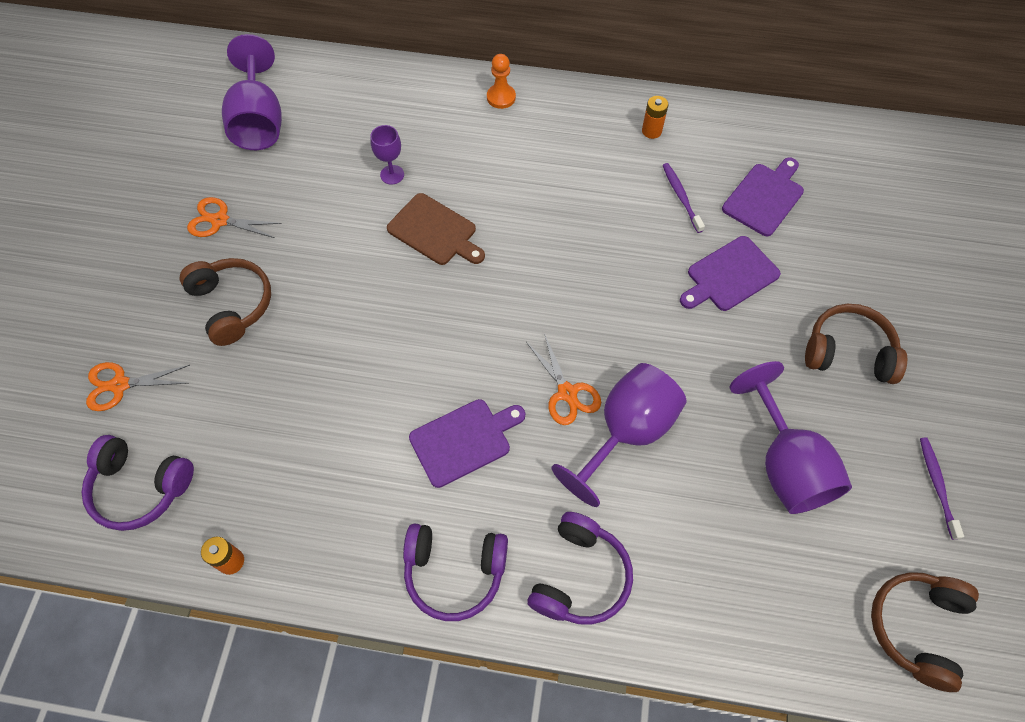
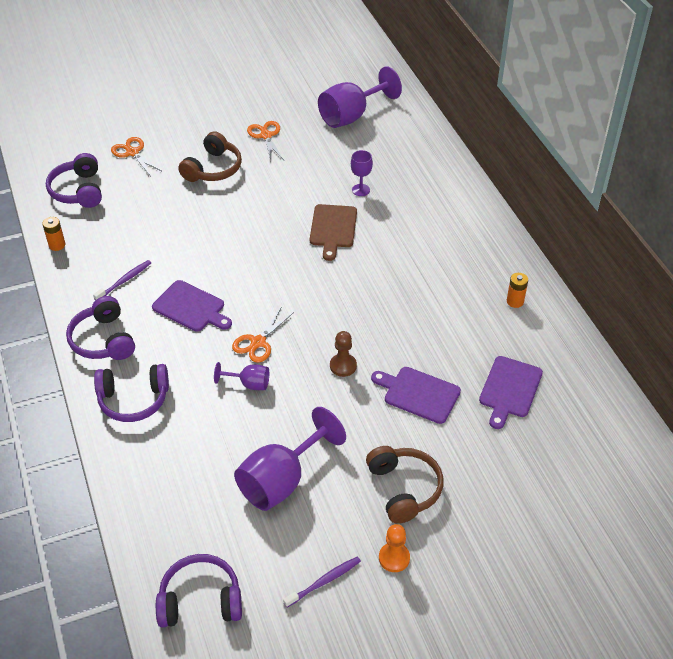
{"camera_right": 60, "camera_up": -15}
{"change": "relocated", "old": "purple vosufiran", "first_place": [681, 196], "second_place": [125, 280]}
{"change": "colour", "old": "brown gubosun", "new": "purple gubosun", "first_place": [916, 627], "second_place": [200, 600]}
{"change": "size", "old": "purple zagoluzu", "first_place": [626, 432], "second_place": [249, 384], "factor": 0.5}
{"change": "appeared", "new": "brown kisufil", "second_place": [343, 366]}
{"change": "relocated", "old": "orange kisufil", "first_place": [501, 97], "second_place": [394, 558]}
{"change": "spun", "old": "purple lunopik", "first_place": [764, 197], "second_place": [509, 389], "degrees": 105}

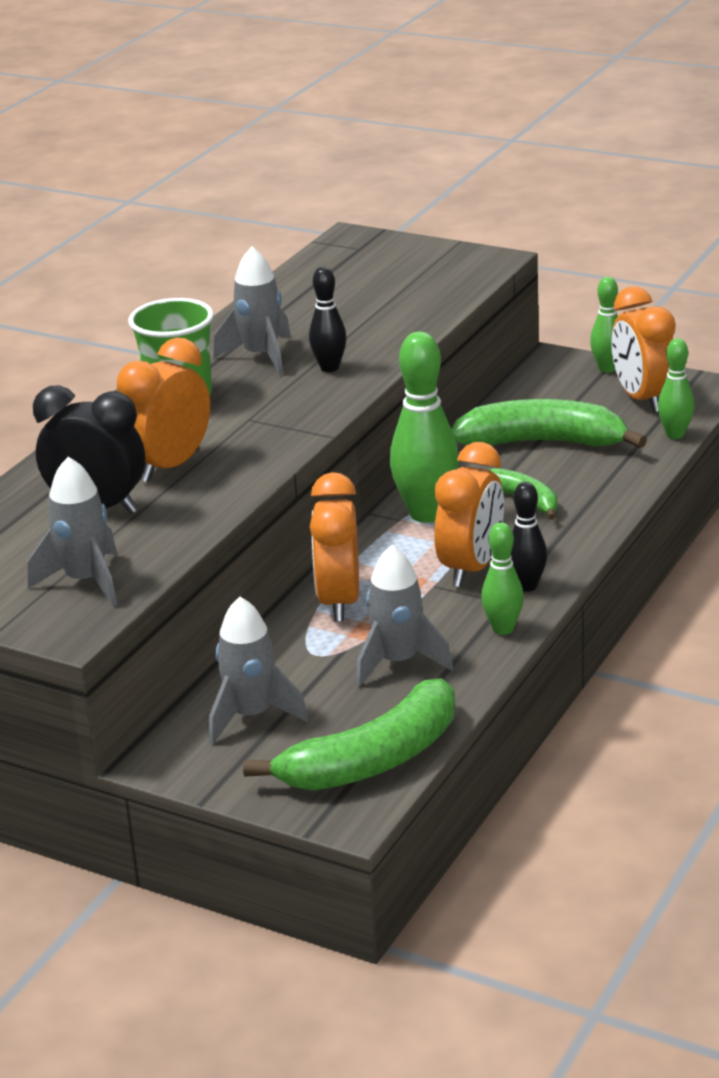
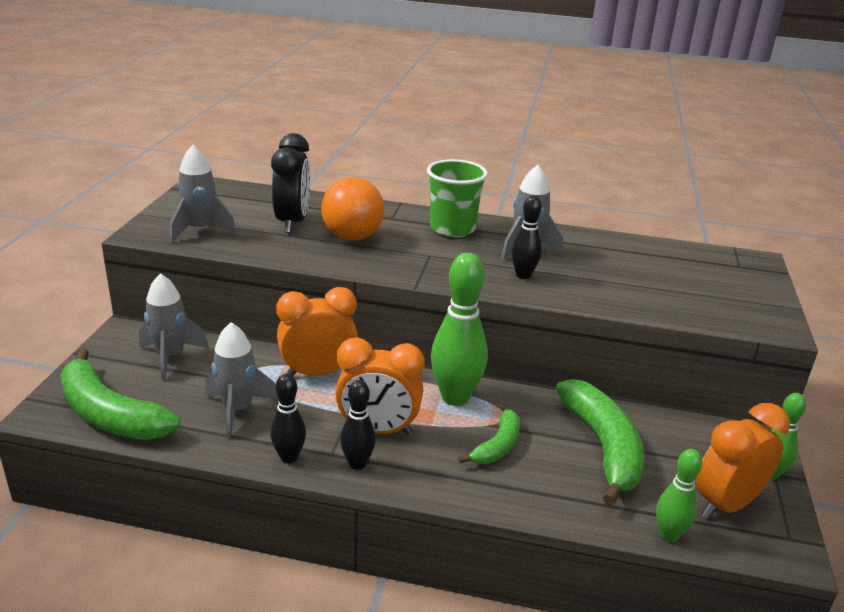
{"camera_right": 70, "camera_up": 0}
{"change": "colour", "old": "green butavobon", "new": "black butavobon", "first_place": [503, 629], "second_place": [289, 457]}
{"change": "exchanged", "old": "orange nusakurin", "new": "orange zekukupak", "first_place": [170, 466], "second_place": [352, 237]}

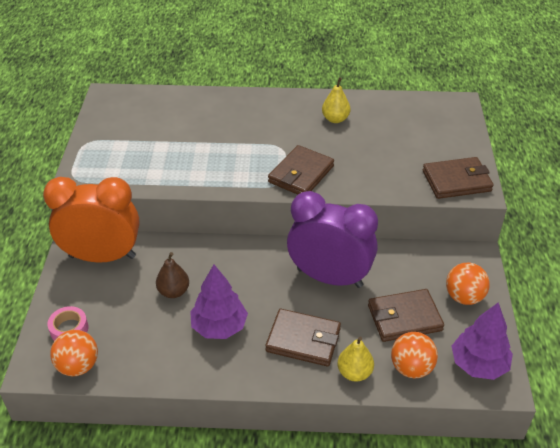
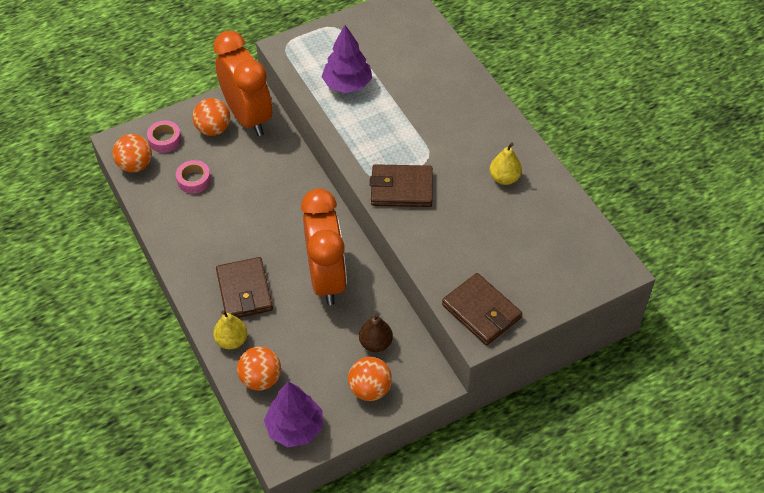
{"camera_right": 60, "camera_up": 10}
{"change": "appeared", "new": "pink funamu", "second_place": [194, 180]}
{"change": "appeared", "new": "orange zekukupak", "second_place": [213, 129]}
{"change": "colour", "old": "purple nusakurin", "new": "orange nusakurin", "first_place": [329, 277], "second_place": [326, 278]}
{"change": "relocated", "old": "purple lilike", "first_place": [219, 326], "second_place": [347, 84]}
{"change": "relocated", "old": "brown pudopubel", "first_place": [173, 291], "second_place": [375, 343]}
{"change": "missing", "old": "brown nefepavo", "first_place": [404, 318]}

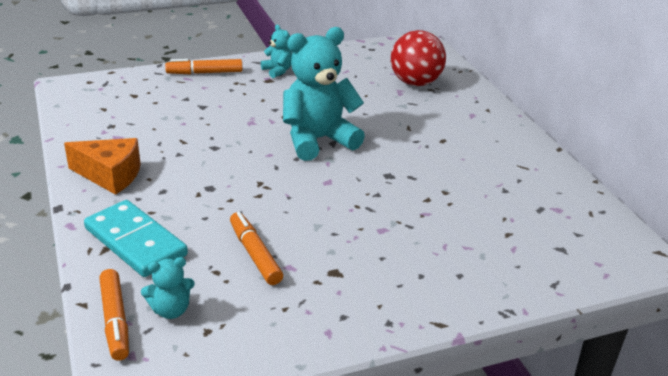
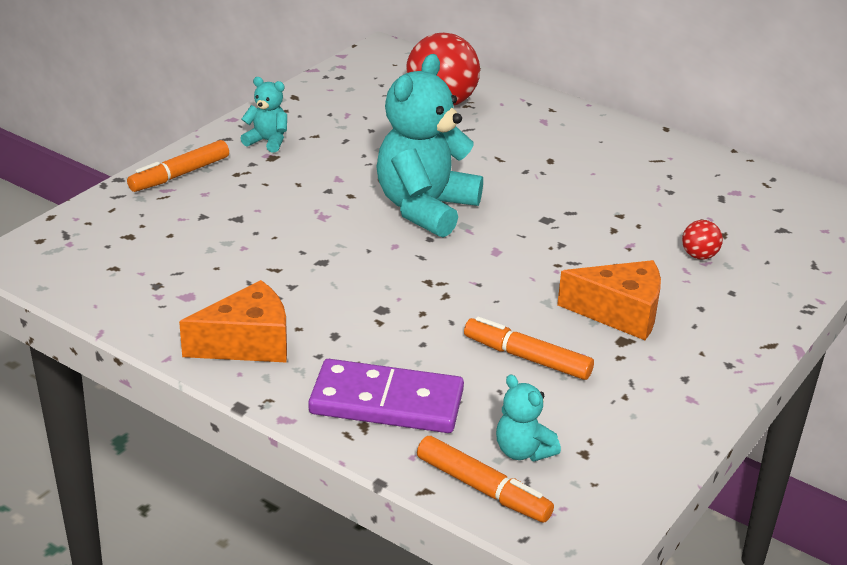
{"camera_right": -35, "camera_up": 0}
{"change": "colour", "old": "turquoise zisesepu", "new": "purple zisesepu", "first_place": [135, 242], "second_place": [386, 402]}
{"change": "spun", "old": "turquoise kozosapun", "first_place": [171, 310], "second_place": [523, 451], "degrees": 105}
{"change": "appeared", "new": "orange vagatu", "second_place": [620, 313]}
{"change": "appeared", "new": "red zekukupak", "second_place": [699, 256]}

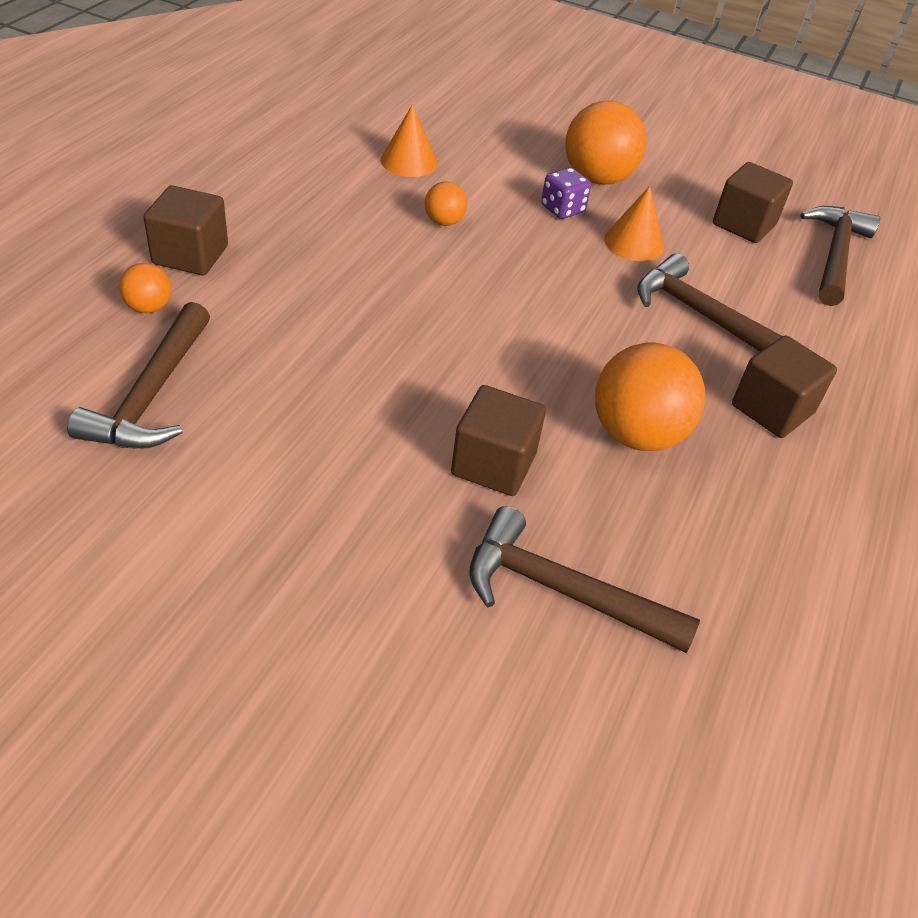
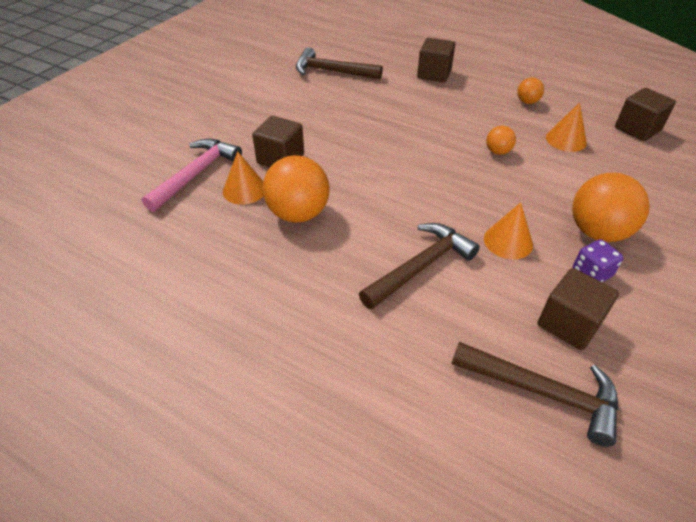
{"camera_right": 100, "camera_up": 0}
{"change": "colour", "old": "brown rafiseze", "new": "pink rafiseze", "first_place": [563, 591], "second_place": [196, 174]}
{"change": "appeared", "new": "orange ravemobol", "second_place": [244, 190]}
{"change": "relocated", "old": "orange zekukupak", "first_place": [149, 307], "second_place": [527, 102]}
{"change": "relocated", "old": "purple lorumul", "first_place": [562, 209], "second_place": [591, 273]}
{"change": "relocated", "old": "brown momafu", "first_place": [772, 409], "second_place": [637, 129]}

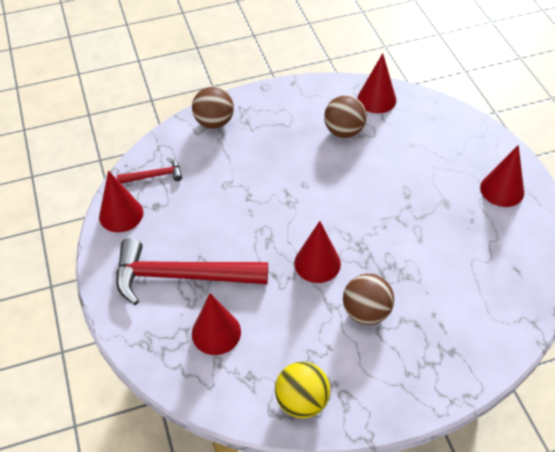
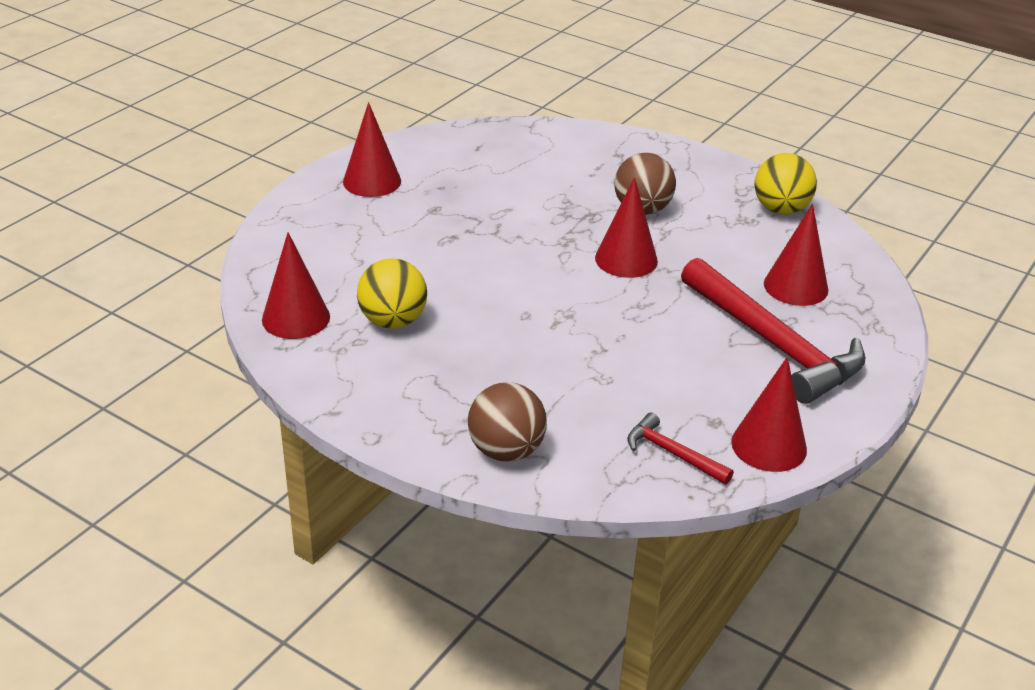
{"camera_right": -130, "camera_up": -15}
{"change": "colour", "old": "brown zekukupak", "new": "yellow zekukupak", "first_place": [344, 131], "second_place": [393, 321]}

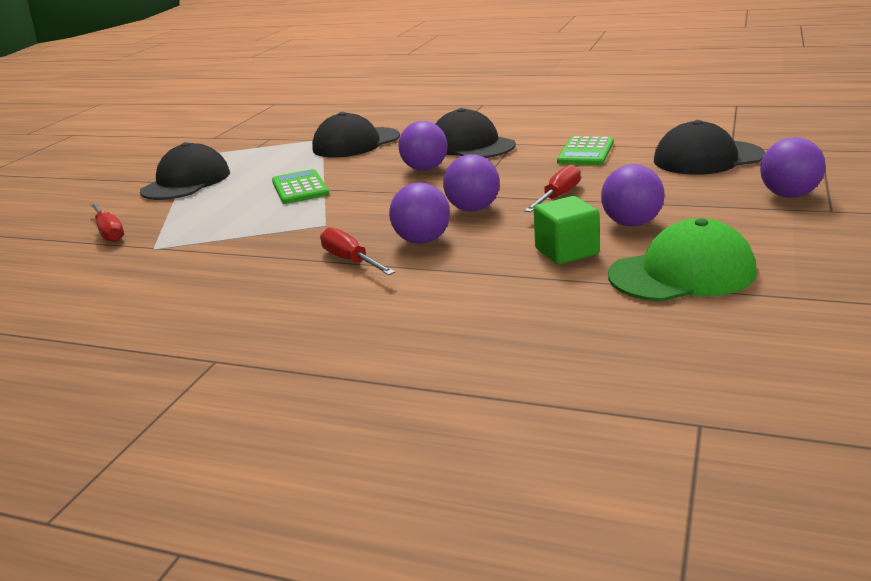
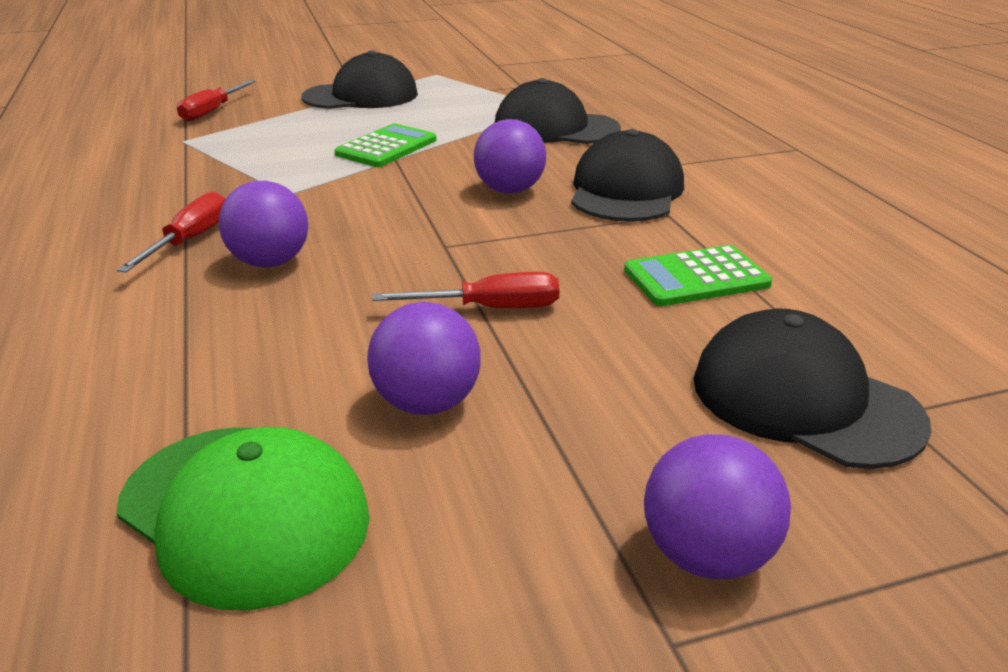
{"camera_right": 50, "camera_up": 5}
{"change": "missing", "old": "purple zekukupak", "first_place": [473, 209]}
{"change": "missing", "old": "green momafu", "first_place": [566, 252]}

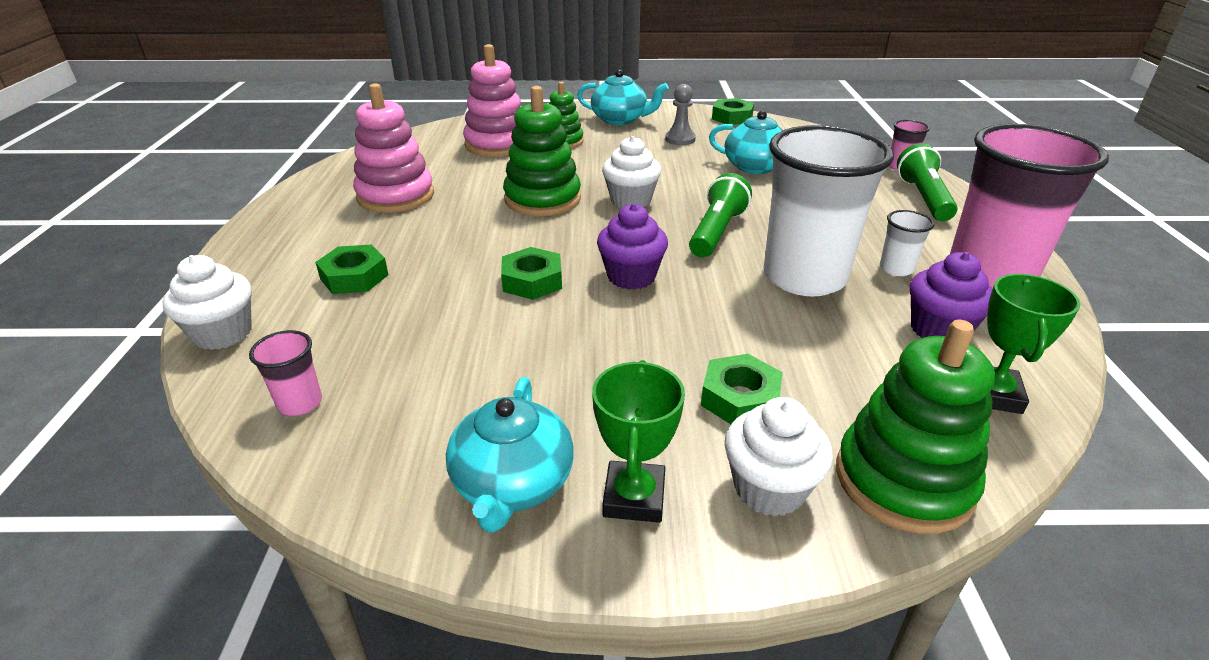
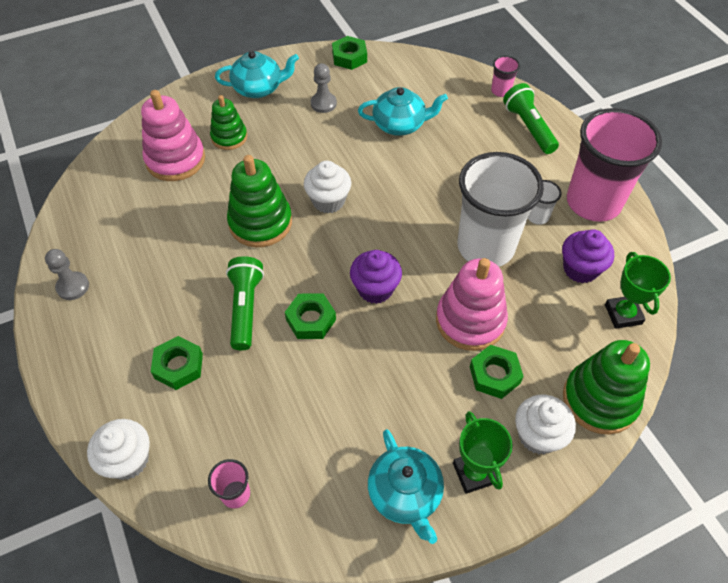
{"camera_right": -25, "camera_up": 20}
{"change": "appeared", "new": "grey kisufil", "second_place": [73, 287]}
{"change": "relocated", "old": "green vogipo", "first_place": [717, 232], "second_place": [245, 308]}
{"change": "relocated", "old": "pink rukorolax", "first_place": [396, 196], "second_place": [470, 321]}

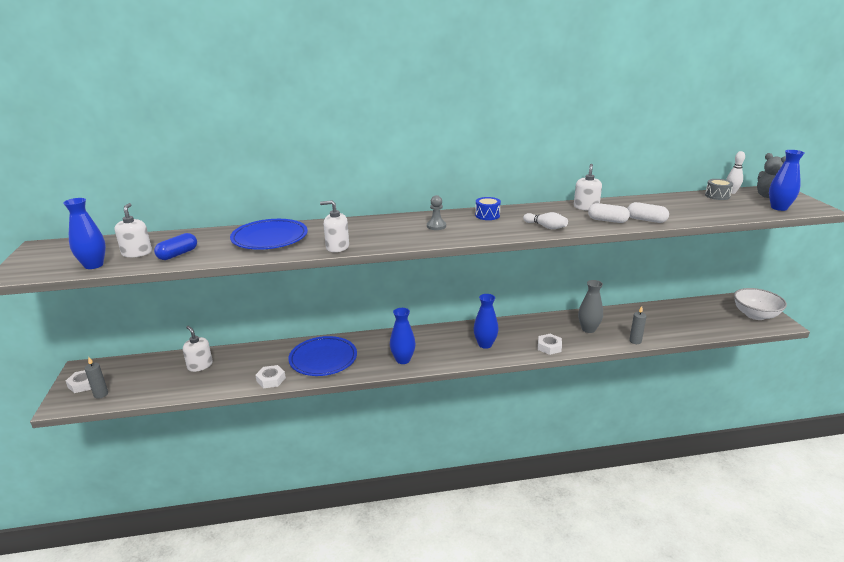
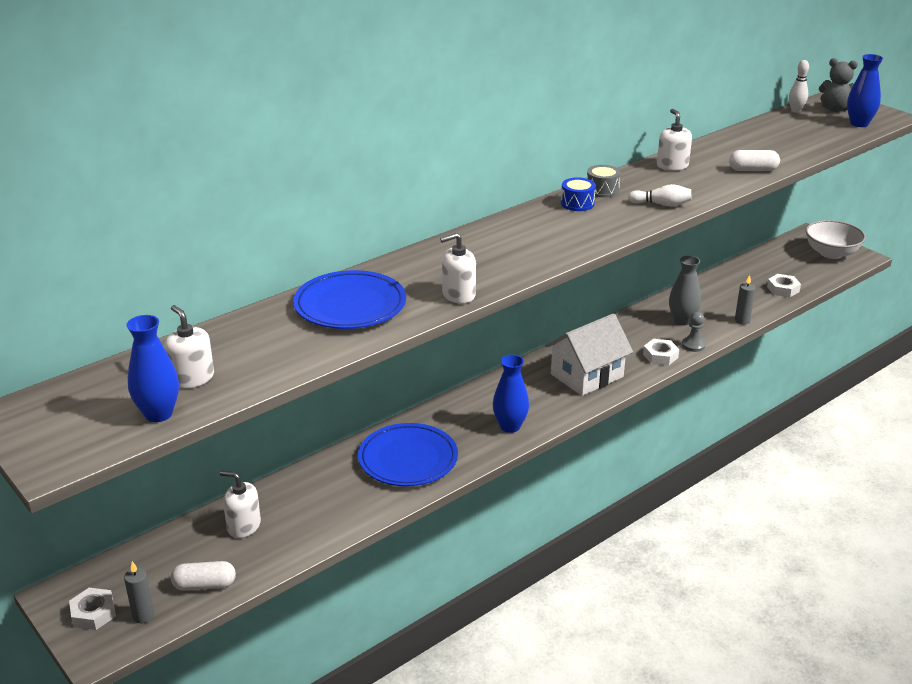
{"camera_right": -30, "camera_up": 5}
{"change": "relocated", "old": "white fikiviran", "first_place": [607, 220], "second_place": [204, 585]}
{"change": "exchanged", "old": "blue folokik", "new": "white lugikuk", "first_place": [485, 344], "second_place": [587, 375]}
{"change": "relocated", "old": "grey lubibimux", "first_place": [717, 196], "second_place": [602, 190]}
{"change": "relocated", "old": "grey kisufil", "first_place": [436, 226], "second_place": [693, 345]}
{"change": "relocated", "old": "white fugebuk", "first_place": [271, 380], "second_place": [783, 289]}
{"change": "missing", "old": "blue fikiviran", "first_place": [178, 254]}

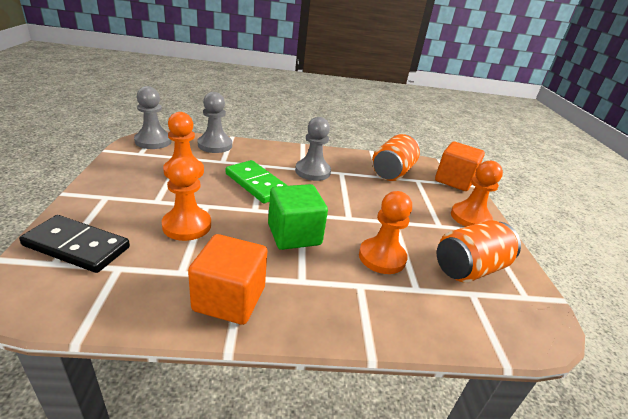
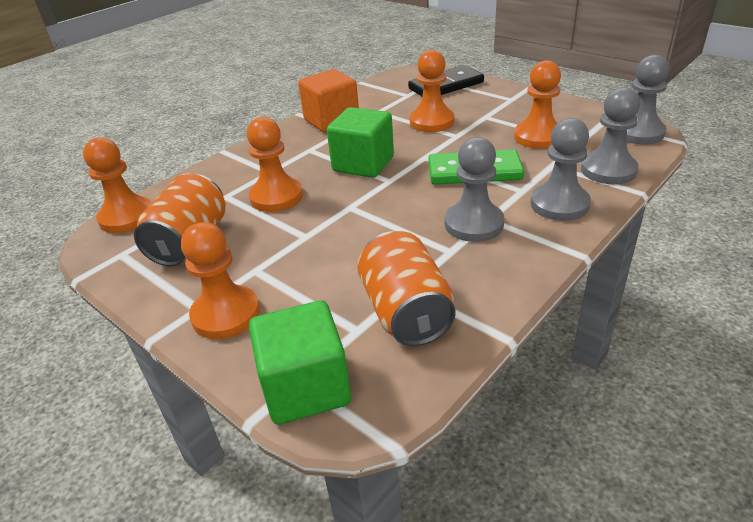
{"camera_right": 140, "camera_up": 5}
{"change": "appeared", "new": "orange kisufil", "second_place": [127, 217]}
{"change": "colour", "old": "orange momafu", "new": "green momafu", "first_place": [454, 180], "second_place": [306, 387]}
{"change": "appeared", "new": "grey kisufil", "second_place": [559, 204]}

